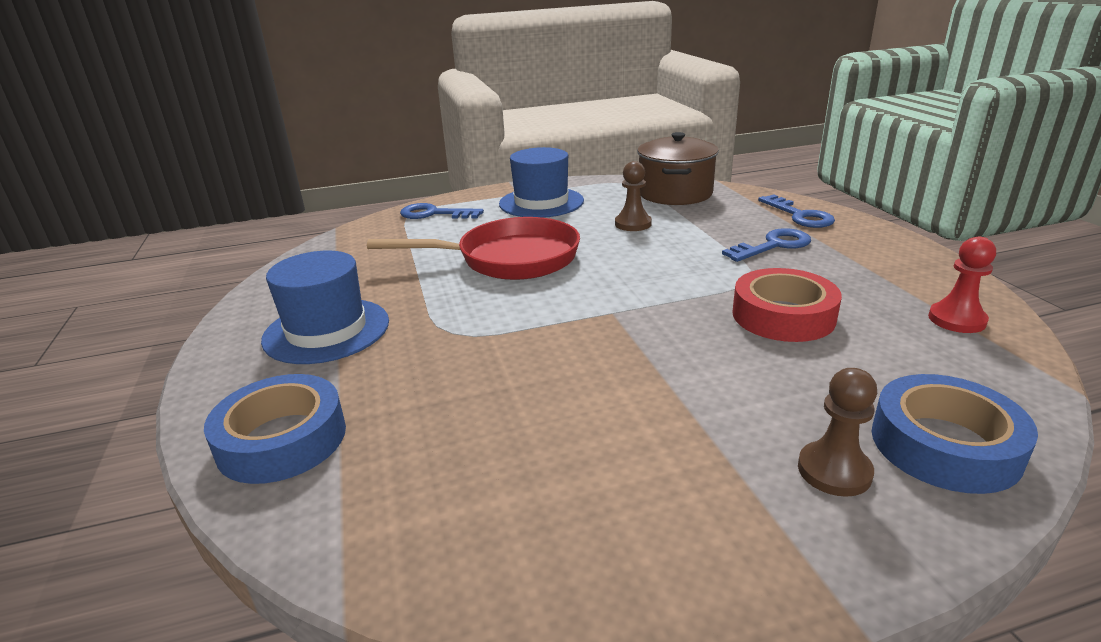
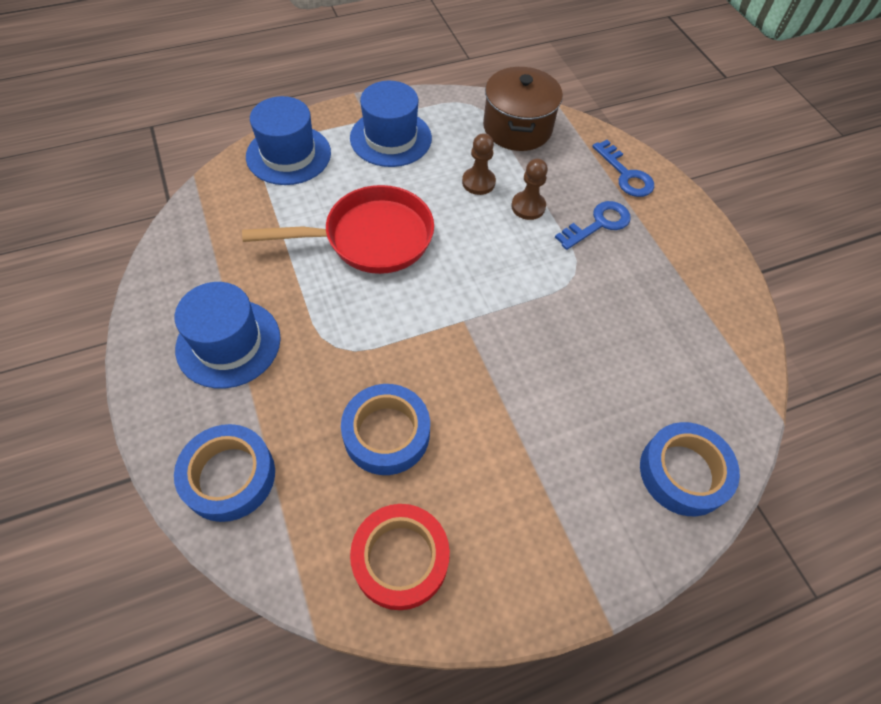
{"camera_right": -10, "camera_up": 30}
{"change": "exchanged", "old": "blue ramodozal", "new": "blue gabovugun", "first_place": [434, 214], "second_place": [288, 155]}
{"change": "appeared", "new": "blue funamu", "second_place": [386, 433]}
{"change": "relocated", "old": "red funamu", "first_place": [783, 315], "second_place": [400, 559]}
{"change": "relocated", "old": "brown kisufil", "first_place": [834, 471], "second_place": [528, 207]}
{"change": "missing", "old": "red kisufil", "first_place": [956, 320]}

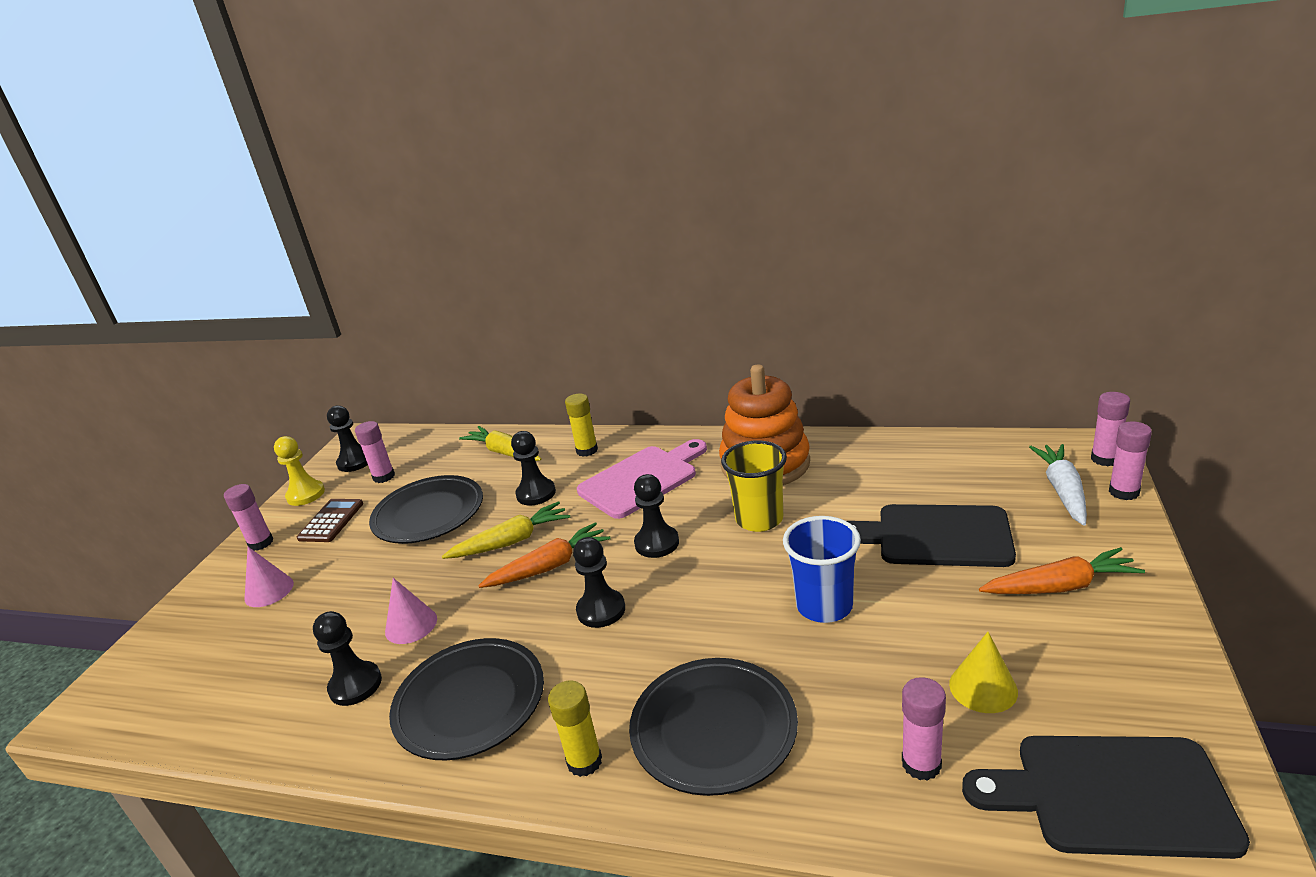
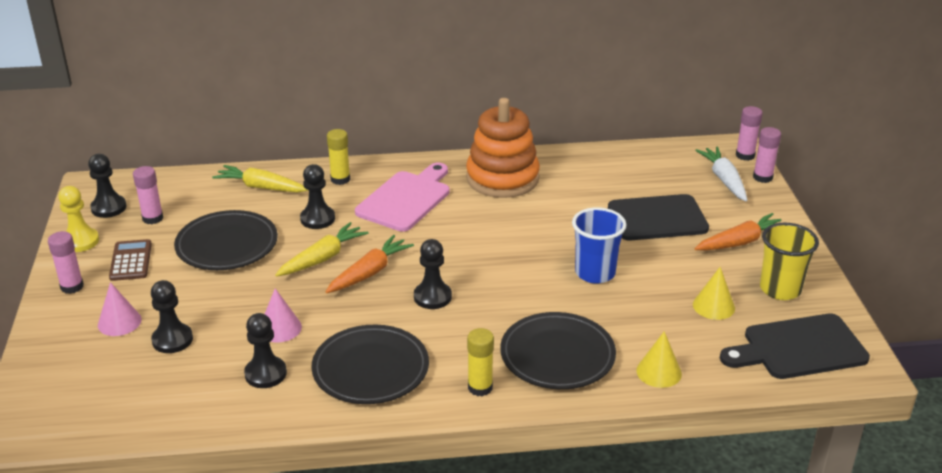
{"camera_right": -25, "camera_up": 5}
{"change": "relocated", "old": "black kisufil", "first_place": [657, 543], "second_place": [172, 340]}
{"change": "appeared", "new": "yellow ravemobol", "second_place": [659, 372]}
{"change": "relocated", "old": "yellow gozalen", "first_place": [759, 519], "second_place": [780, 289]}
{"change": "missing", "old": "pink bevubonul", "first_place": [921, 764]}

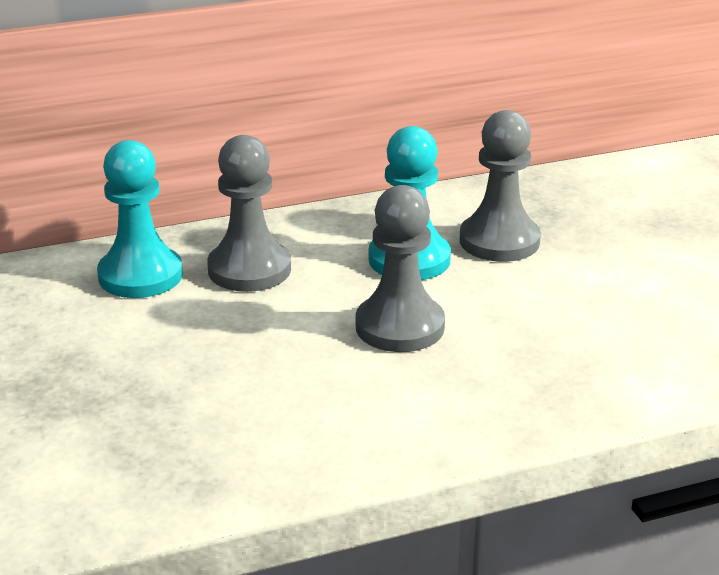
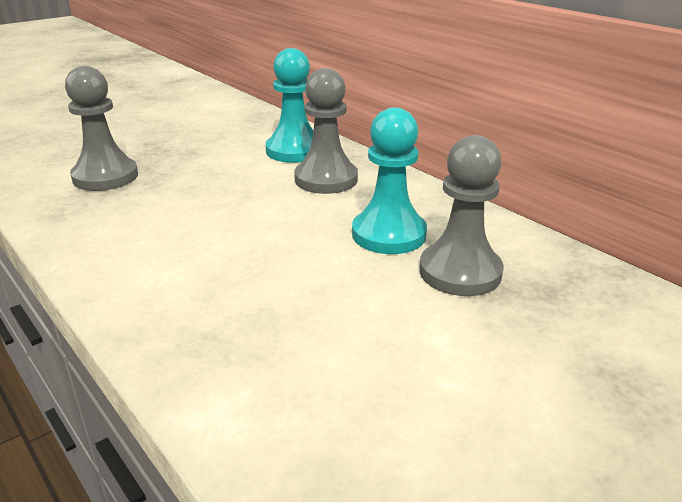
{"camera_right": 70, "camera_up": 0}
{"change": "relocated", "old": "grey kisufil", "first_place": [400, 327], "second_place": [105, 177]}

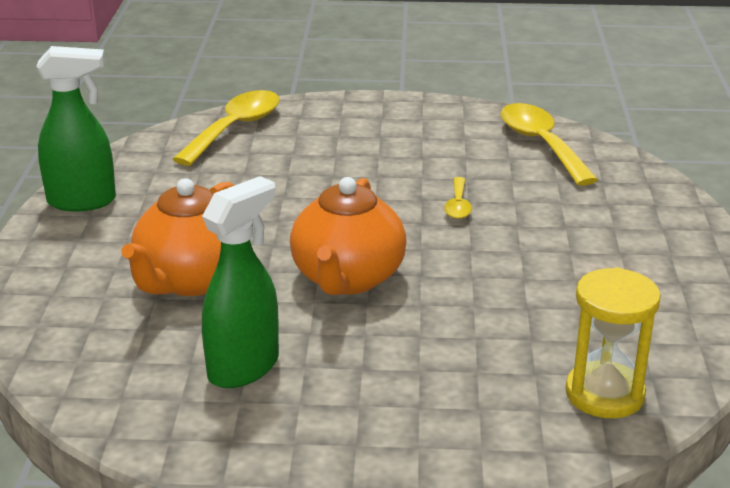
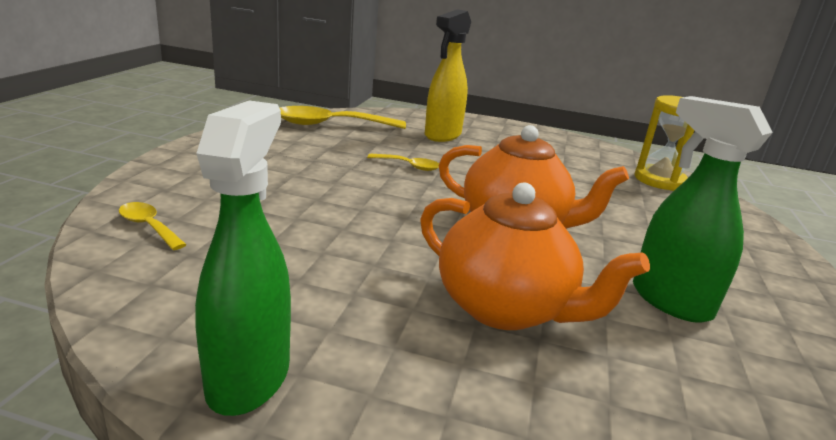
{"camera_right": -80, "camera_up": -5}
{"change": "size", "old": "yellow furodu", "first_place": [235, 129], "second_place": [148, 226], "factor": 0.5}
{"change": "appeared", "new": "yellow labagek", "second_place": [442, 135]}

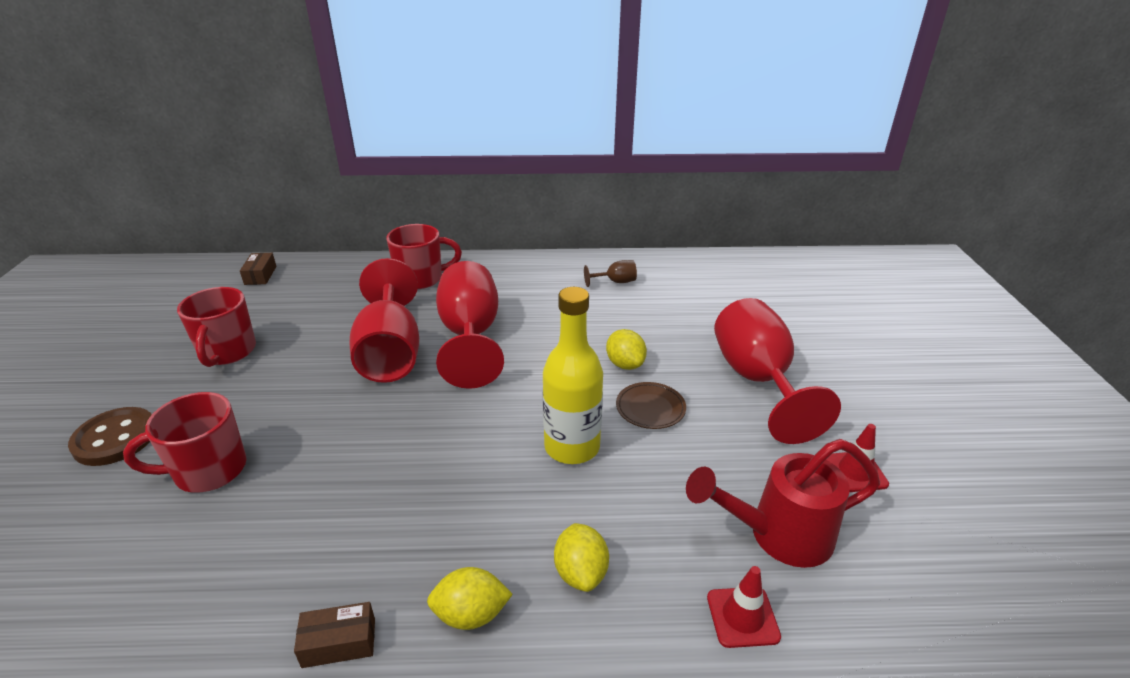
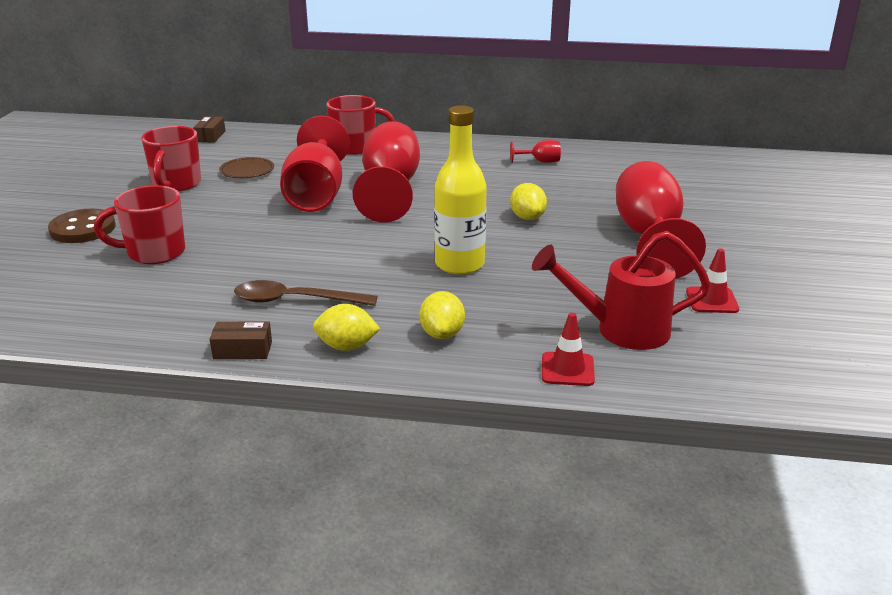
{"camera_right": 10, "camera_up": -5}
{"change": "relocated", "old": "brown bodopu", "first_place": [650, 408], "second_place": [247, 171]}
{"change": "appeared", "new": "brown furodu", "second_place": [295, 300]}
{"change": "colour", "old": "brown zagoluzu", "new": "red zagoluzu", "first_place": [615, 282], "second_place": [540, 161]}

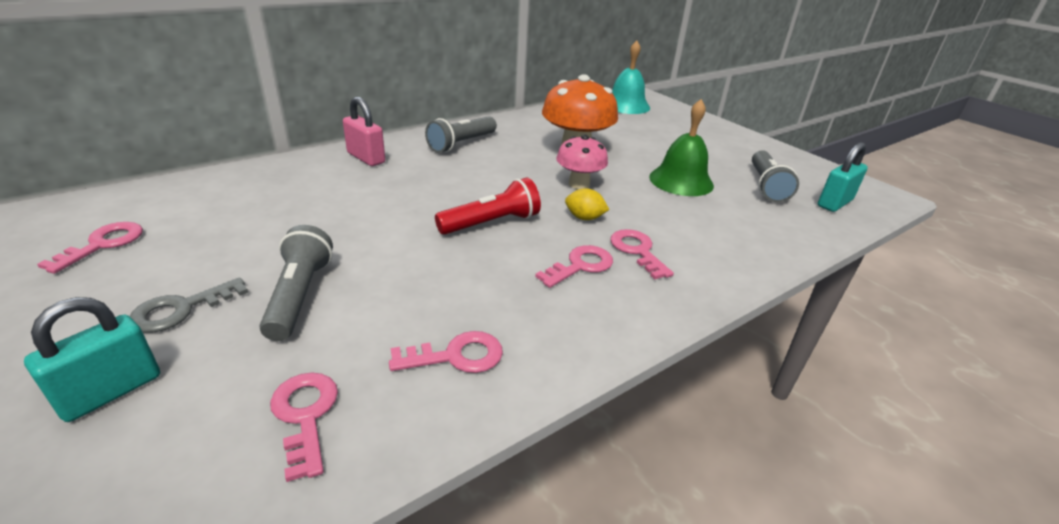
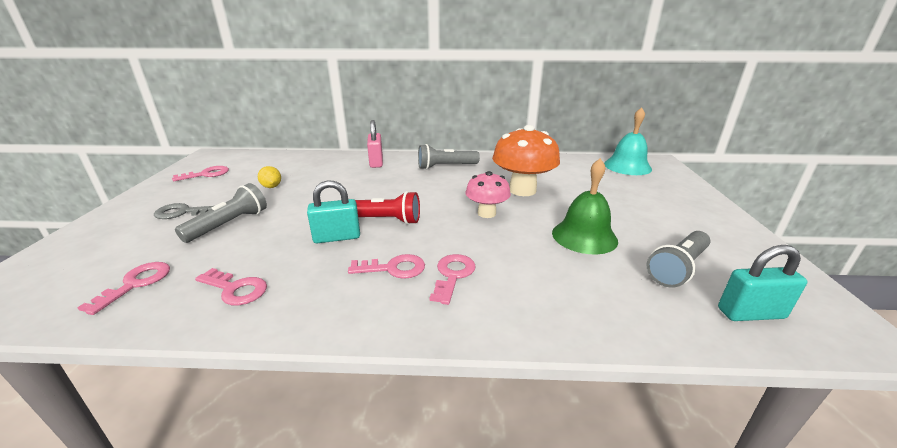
{"camera_right": 40, "camera_up": -5}
{"change": "relocated", "old": "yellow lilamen", "first_place": [584, 218], "second_place": [271, 187]}
{"change": "relocated", "old": "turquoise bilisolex", "first_place": [111, 392], "second_place": [337, 237]}

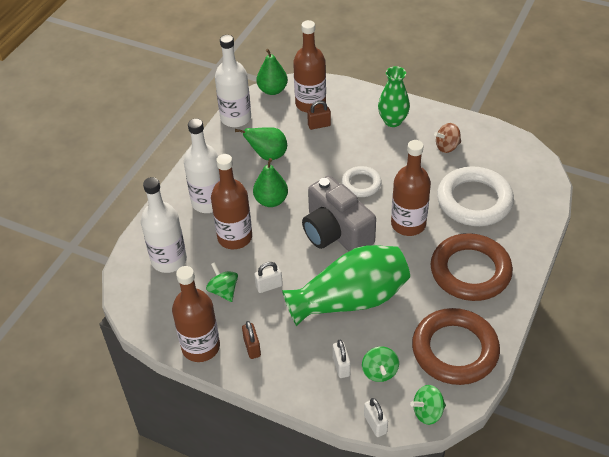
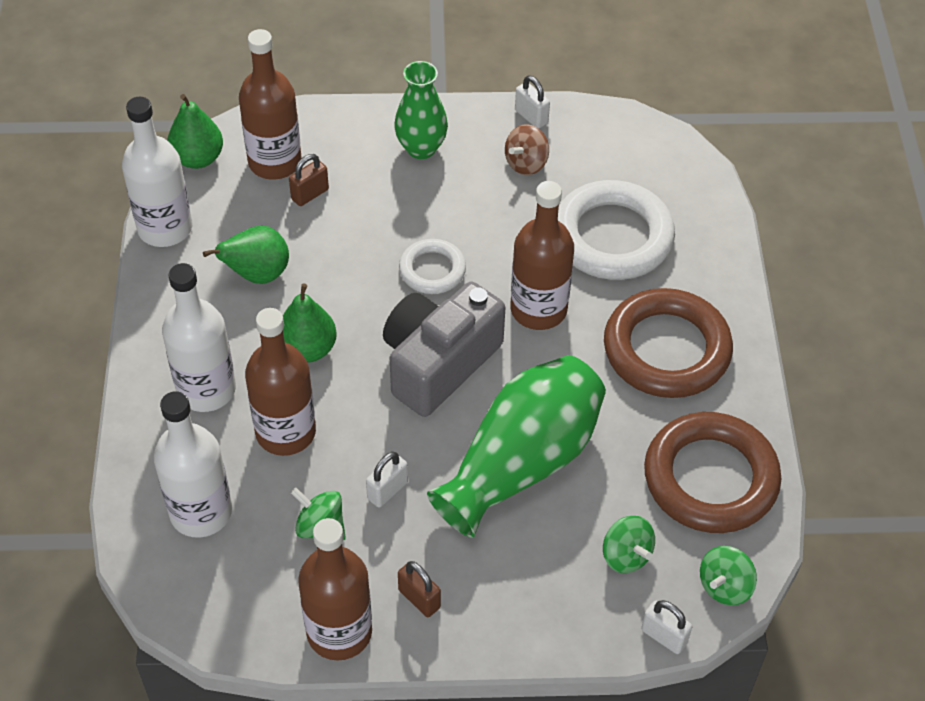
{"camera_right": -30, "camera_up": 5}
{"change": "spun", "old": "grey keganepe", "first_place": [336, 232], "second_place": [438, 363], "degrees": 105}
{"change": "relocated", "old": "white bilisolex", "first_place": [341, 366], "second_place": [531, 117]}

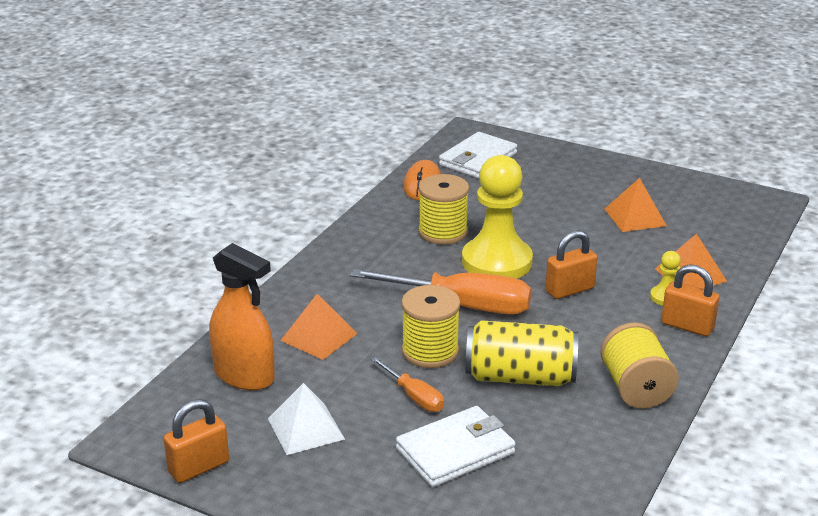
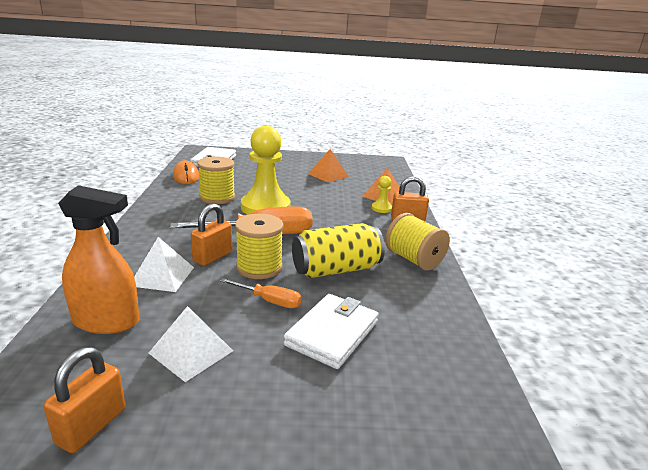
{"camera_right": -30, "camera_up": -5}
{"change": "colour", "old": "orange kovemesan", "new": "white kovemesan", "first_place": [319, 337], "second_place": [162, 276]}
{"change": "relocated", "old": "orange bilisolex", "first_place": [569, 290], "second_place": [213, 257]}

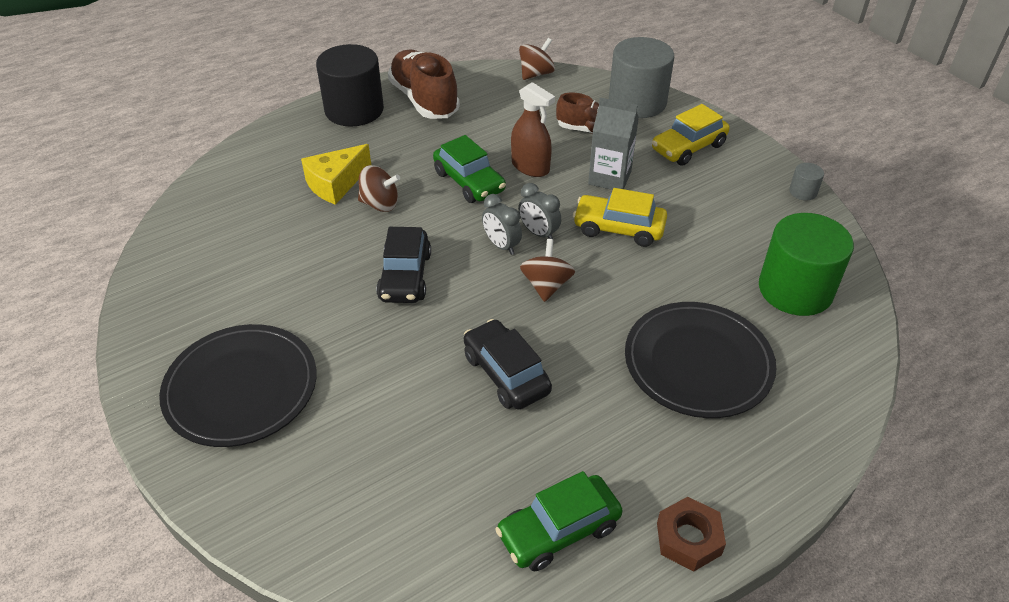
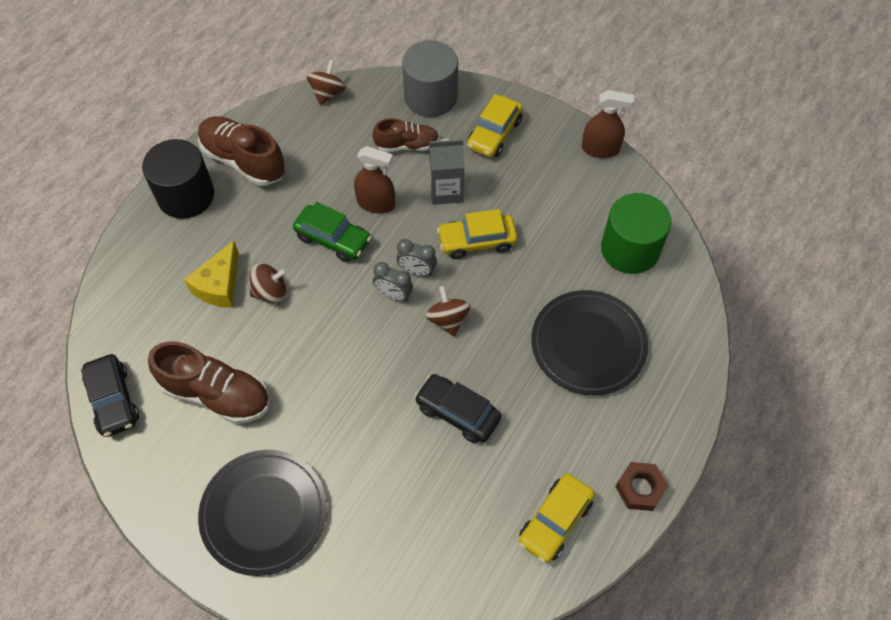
{"camera_right": -25, "camera_up": 15}
{"change": "relocated", "old": "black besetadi", "first_place": [405, 276], "second_place": [113, 400]}
{"change": "appeared", "new": "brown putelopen", "second_place": [217, 394]}
{"change": "colour", "old": "green besetadi", "new": "yellow besetadi", "first_place": [558, 530], "second_place": [555, 521]}
{"change": "exchanged", "old": "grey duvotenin", "new": "brown labagek", "first_place": [803, 192], "second_place": [600, 149]}

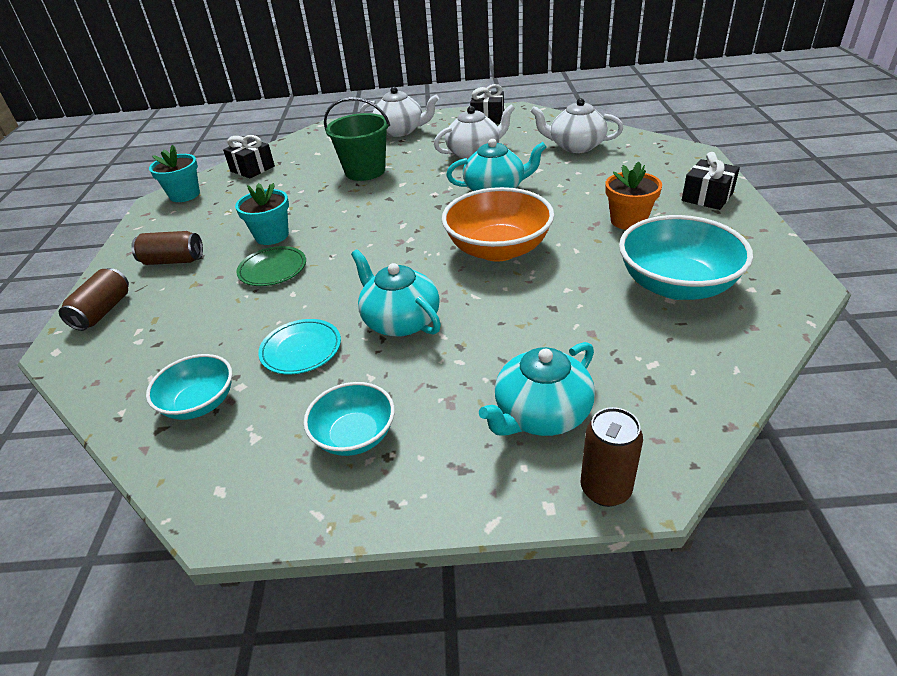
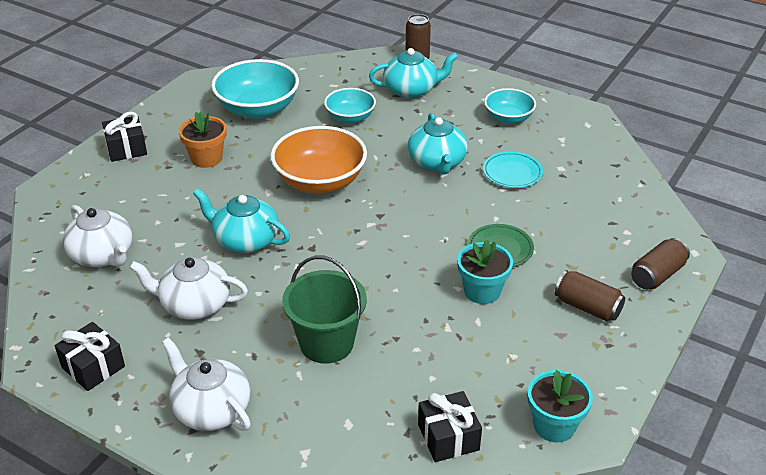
{"camera_right": -150, "camera_up": 0}
{"change": "relocated", "old": "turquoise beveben", "first_place": [200, 403], "second_place": [350, 117]}

